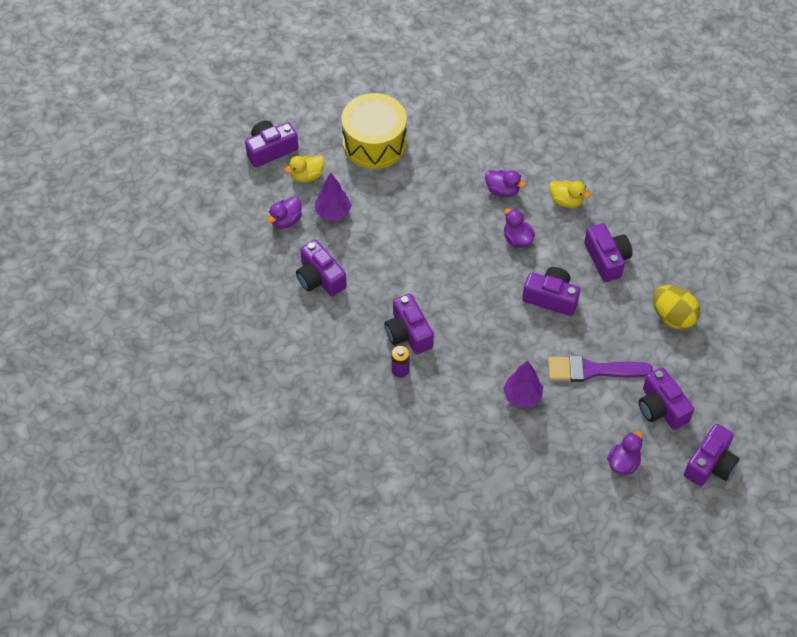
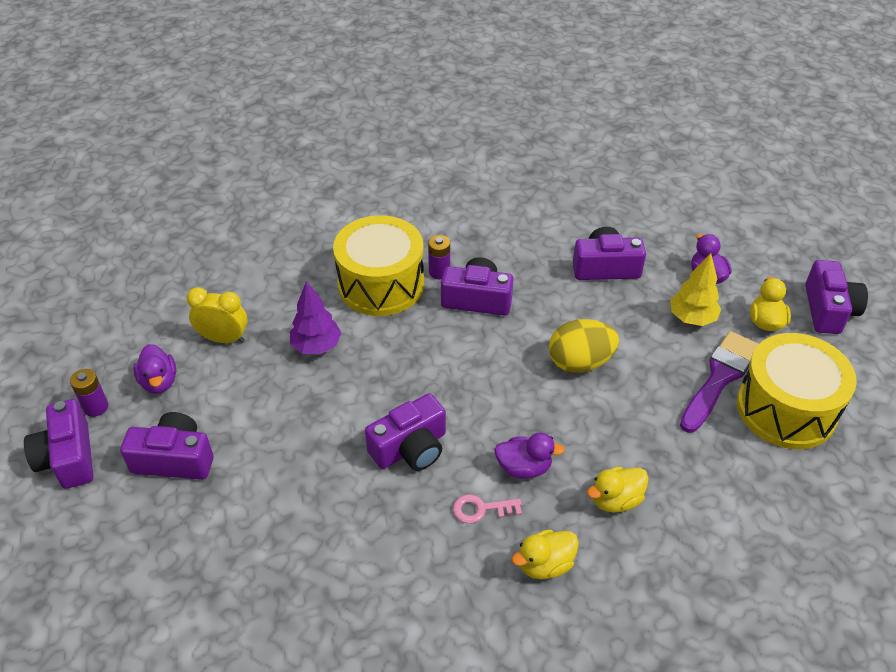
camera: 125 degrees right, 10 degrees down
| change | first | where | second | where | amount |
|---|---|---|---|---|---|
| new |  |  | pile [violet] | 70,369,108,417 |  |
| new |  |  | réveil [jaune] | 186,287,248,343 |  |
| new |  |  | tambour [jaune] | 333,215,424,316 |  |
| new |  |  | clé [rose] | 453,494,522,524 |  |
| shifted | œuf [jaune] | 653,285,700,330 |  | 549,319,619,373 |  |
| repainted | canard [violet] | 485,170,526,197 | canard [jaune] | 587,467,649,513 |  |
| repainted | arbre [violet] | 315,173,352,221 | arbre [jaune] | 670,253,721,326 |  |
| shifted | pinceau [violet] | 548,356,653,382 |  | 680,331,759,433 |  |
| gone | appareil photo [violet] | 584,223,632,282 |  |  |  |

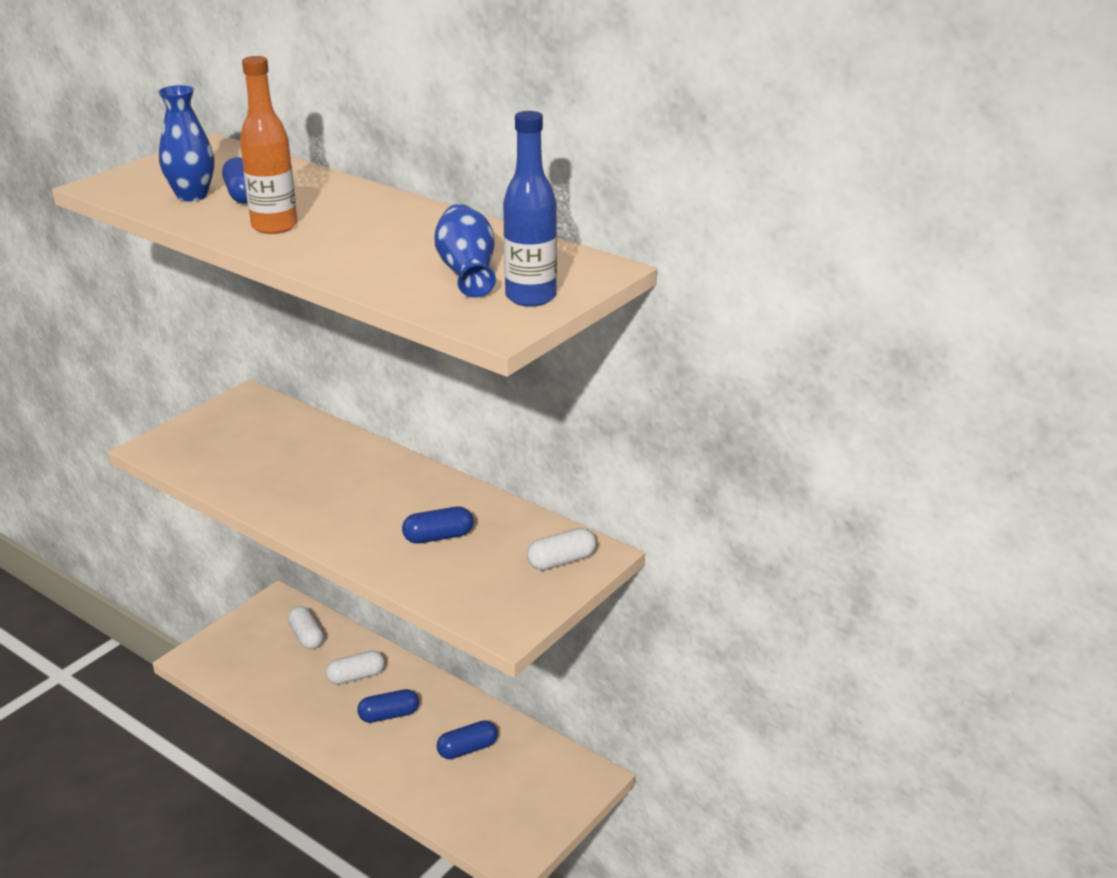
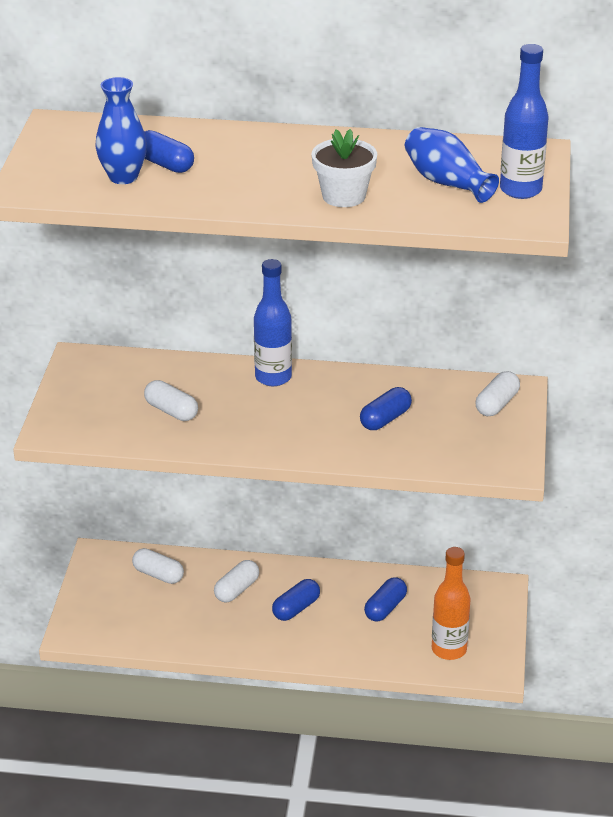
camera: 30 degrees left, 5 degrees up
| change | first | where | second | where | amount |
|---|---|---|---|---|---|
| new |  |  | gélule [blanc] | 144,380,198,421 |  |
| new |  |  | bouteille [bleu] | 254,259,292,386 |  |
| new |  |  | pot de fleurs [blanc] | 311,129,377,207 |  |
| shifted | bouteille [orange] | 240,56,298,234 |  | 432,547,471,660 |  |

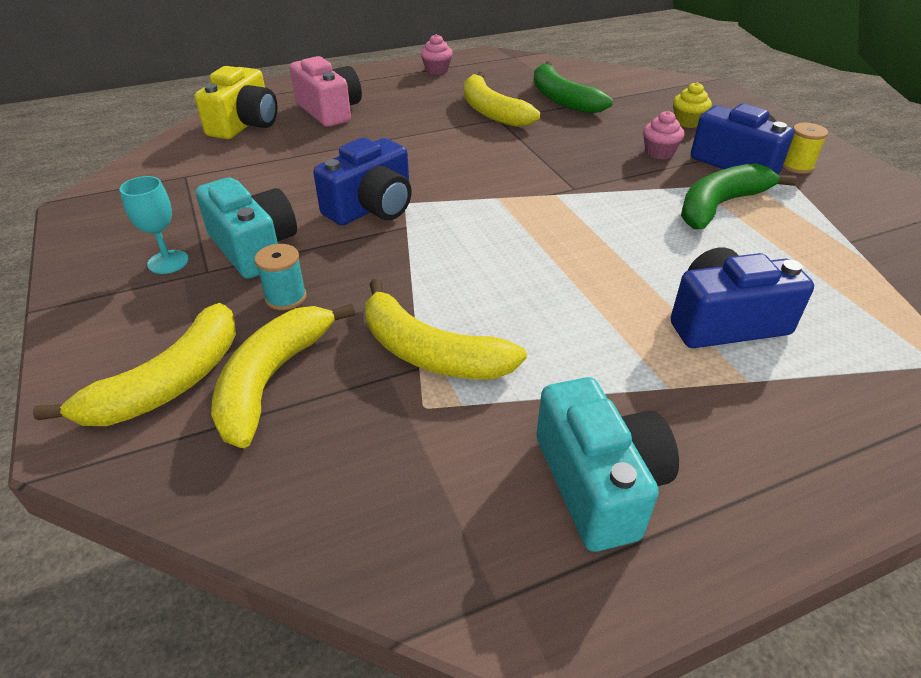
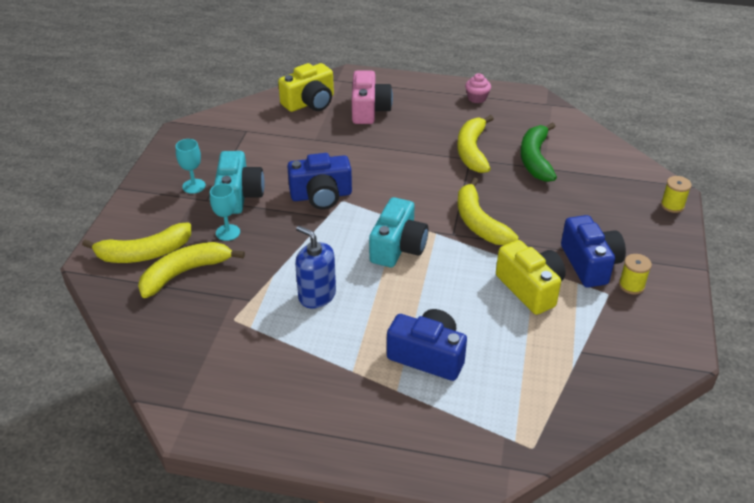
camera: 35 degrees right, 0 degrees up
| change | first | where | second | where | amount |
|---|---|---|---|---|---|
| swapped | bobine [turquoise] | 254,244,307,310 | verre à pied [turquoise] | 210,183,240,241 |  |
| new |  |  | distributeur de savon [bleu] | 295,226,336,308 |  |
| shifted | appareil photo [turquoise] | 536,377,679,552 |  | 369,197,428,267 |  |
| shifted | banane [jaune] | 365,279,527,379 |  | 457,177,519,245 |  |
| swapped | banane [vert] | 681,164,797,229 | appareil photo [jaune] | 496,240,566,315 |  |
| new |  |  | bobine [jaune] | 661,176,692,213 |  |
| gone | muffin [rose] | 643,111,684,159 |  |  |  |
| gone | muffin [jaune] | 673,82,712,128 |  |  |  |

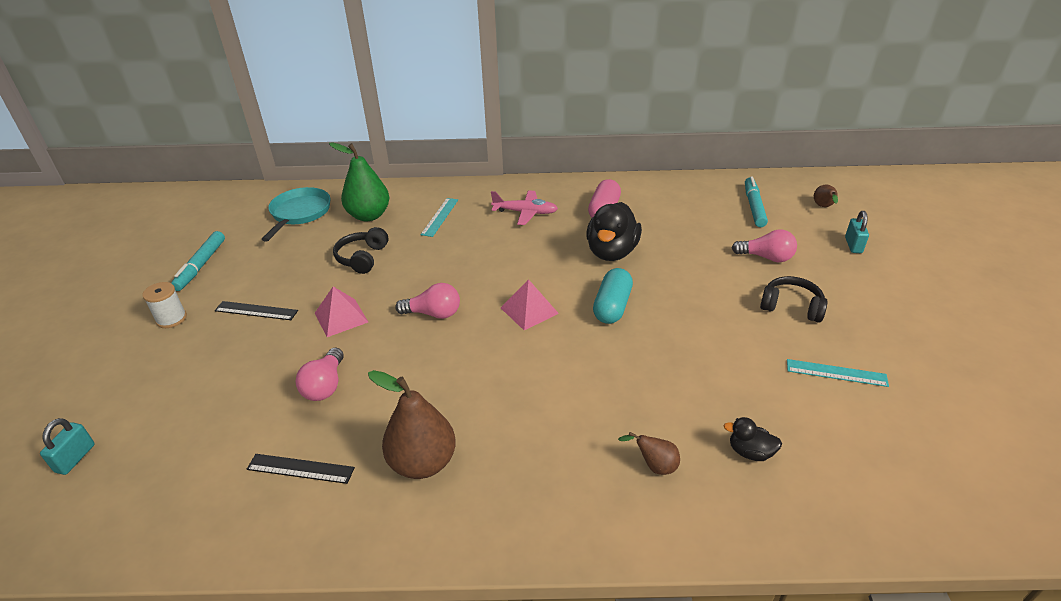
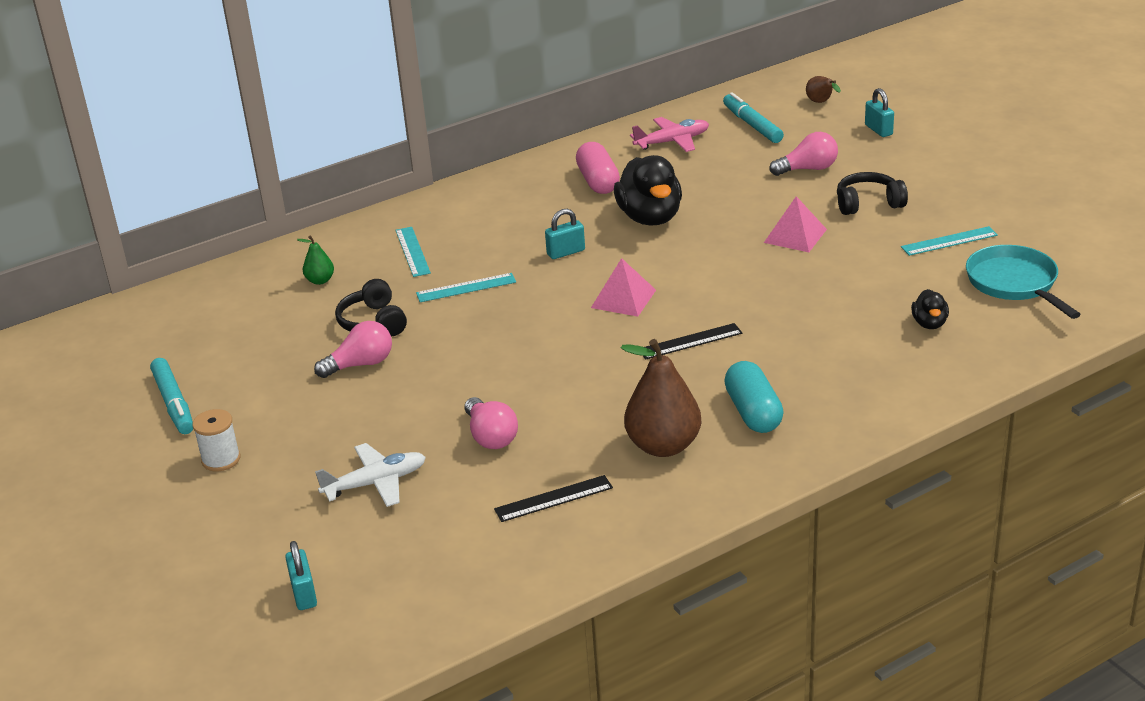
camera: 30 degrees left, 5 degrees down
| change | first | where | second | where | amount |
|---|---|---|---|---|---|
| scaled | poire [vert] | 329,142,389,221 |  | 297,236,334,285 | x0.48 |
| shifted | ampoule [rose] | 395,283,460,319 |  | 314,321,392,378 |  |
| new |  |  | avion [blanc] | 315,443,426,507 |  |
| new |  |  | règle [turquoise] | 416,273,516,302 |  |
| new |  |  | cadenas [turquoise] | 545,209,585,259 |  |
| shifted | avion [rose] | 491,190,558,225 |  | 630,117,709,152 |  |
| shifted | règle [noir] | 215,301,298,320 |  | 643,323,743,360 |  |
| shifted | gélule [turquoise] | 593,268,633,324 |  | 724,361,783,433 |  |
| shifted | pyramide [rose] | 315,287,368,337 |  | 764,196,827,252 |  |
| rotated | canard [noir] | 723,417,782,461 |  | 911,289,949,329 | 75 degrees counterclockwise |
| shifted | poêle [turquoise] | 262,187,331,242 |  | 966,245,1081,319 |  |
| gone | poire [marron] | 618,432,680,475 |  |  |  |

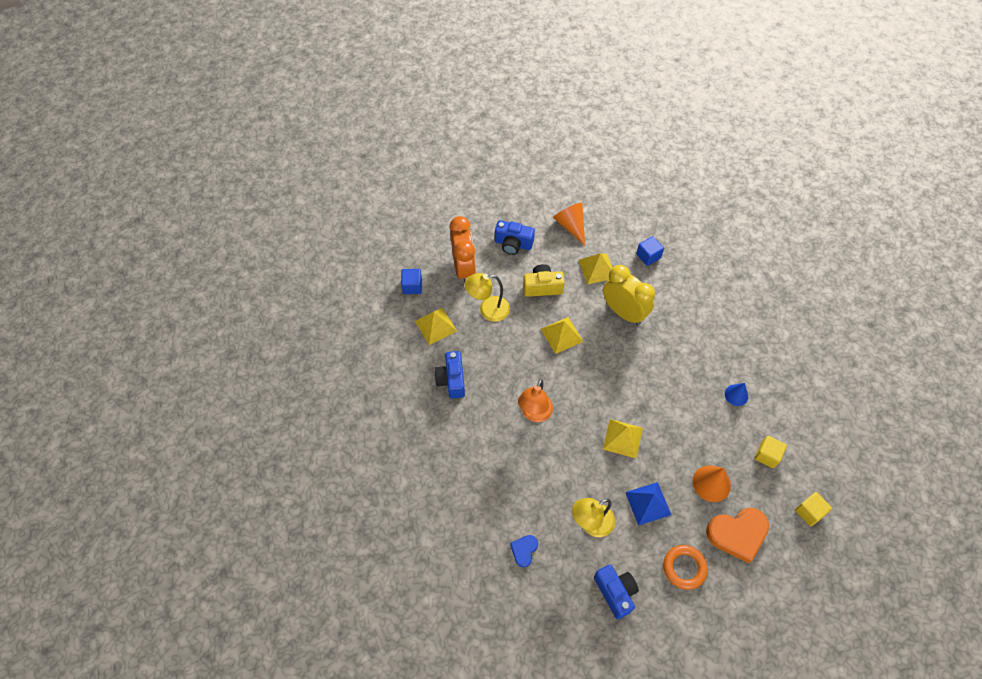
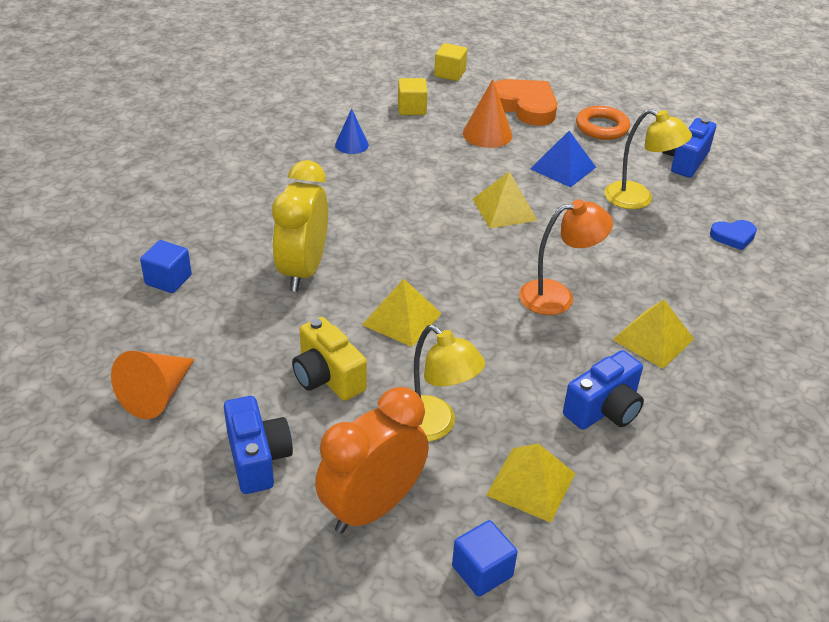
camera: 125 degrees left, 20 degrees down
| change | first | where | second | where | amount |
|---|---|---|---|---|---|
| shifted | pyramide [jaune] | 579,253,612,285 |  | 612,300,694,369 |  |

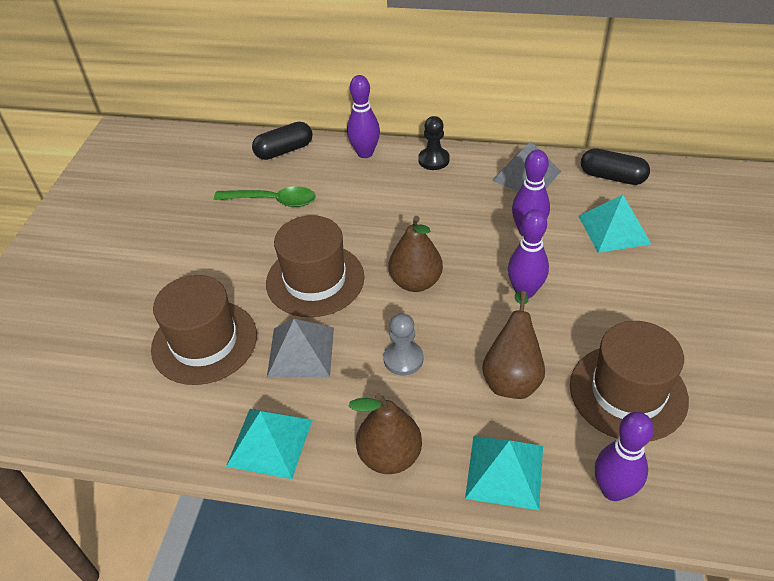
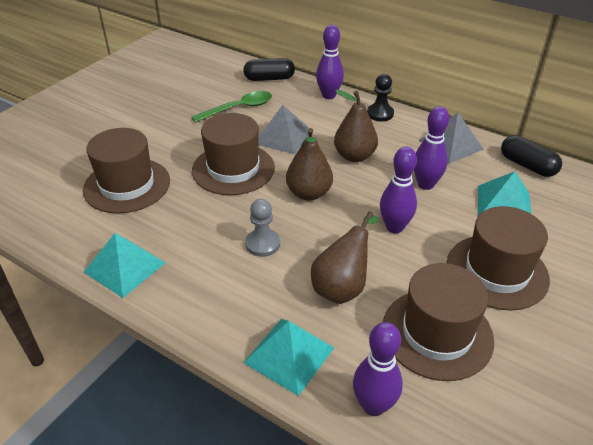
camera: 20 degrees right, 5 degrees down
| change | first | where | second | where | amount |
|---|---|---|---|---|---|
| rotated | cuillère [vert] | 214,186,316,207 |  | 191,91,272,123 | 60 degrees counterclockwise |
| shifted | pyramide [gris] | 267,319,334,378 |  | 258,105,309,154 |  |
| shifted | poire [marron] | 349,393,422,474 |  | 334,90,378,162 |  |
| new |  |  | chapeau [marron] | 447,206,550,311 |  |

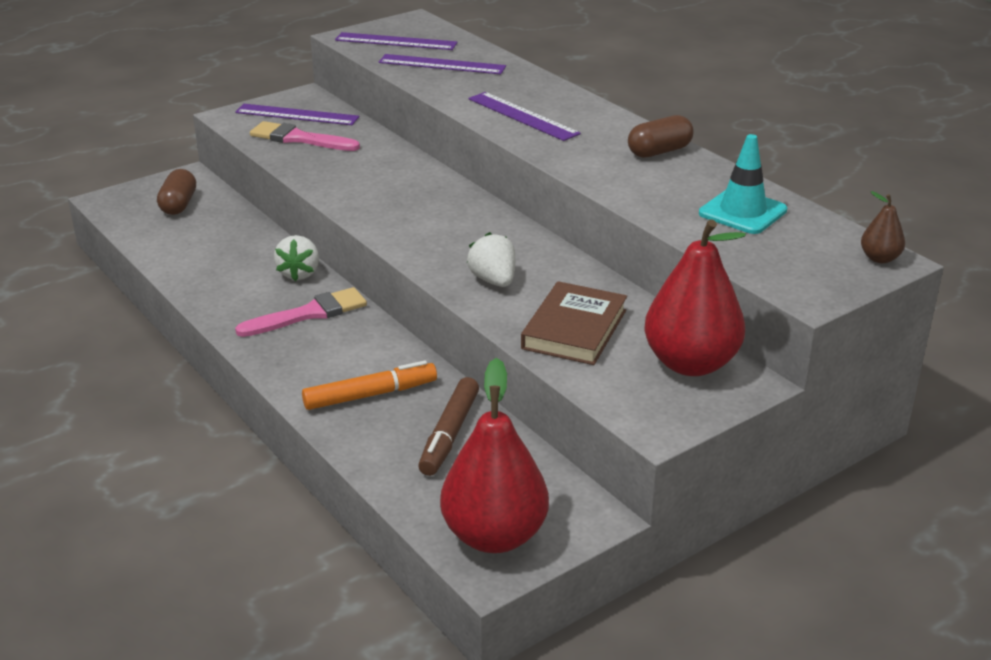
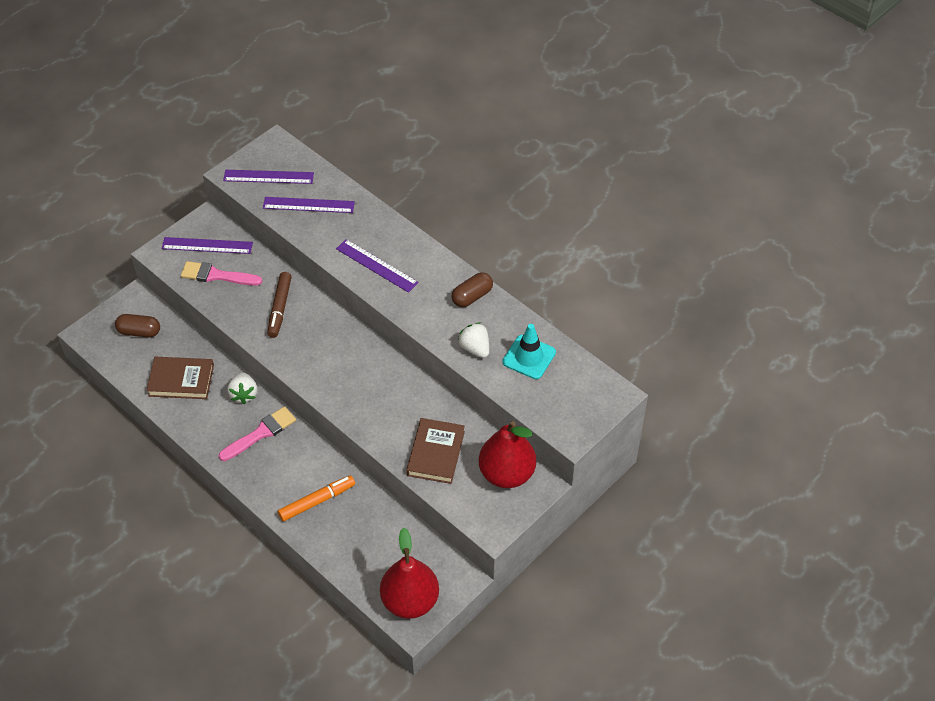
camera: 10 degrees left, 20 degrees up
| change | first | where | second | where | amount |
|---|---|---|---|---|---|
| rotated | gélule [marron] | 157,169,196,215 |  | 115,314,160,338 | 75 degrees counterclockwise |
| new |  |  | livre [marron] | 146,357,214,399 |  |
| shifted | feutre [marron] | 418,377,479,476 |  | 267,272,292,338 |  |
| shifted | fraise [blanc] | 467,232,515,287 |  | 458,323,489,358 |  |
| gone | poire [marron] | 861,191,905,263 |  |  |  |

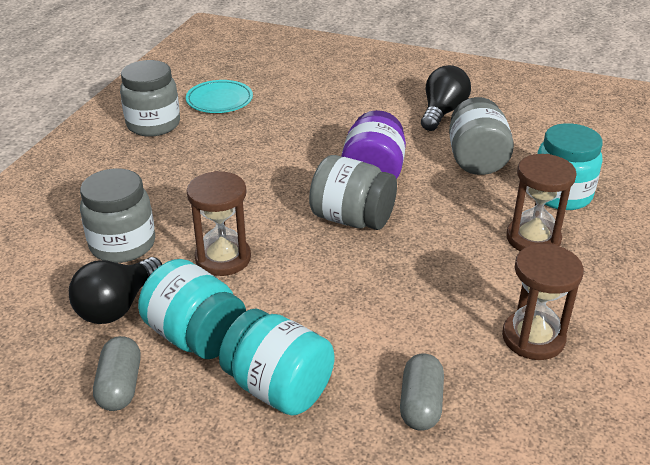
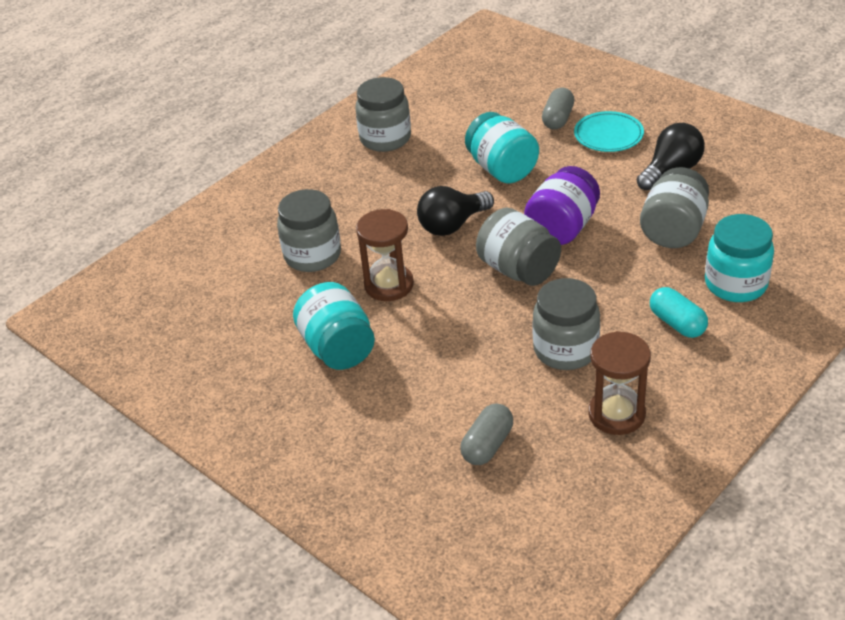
camera: 25 degrees right, 5 degrees up
| change | first | where | second | where | amount |
|---|---|---|---|---|---|
| shifted | ampoule [noir] | 69,257,162,324 |  | 417,186,494,236 |  |
| shifted | bocal [turquoise] | 219,309,335,416 |  | 465,112,539,183 |  |
| new |  |  | bocal [gris] | 532,278,600,370 |  |
| shifted | gélule [gris] | 93,336,141,411 |  | 542,87,574,130 |  |
| shifted | assiette [turquoise] | 186,80,253,113 |  | 574,111,644,152 |  |
| swapped | sablier [marron] | 506,154,577,251 | gélule [turquoise] | 650,287,708,338 |  |

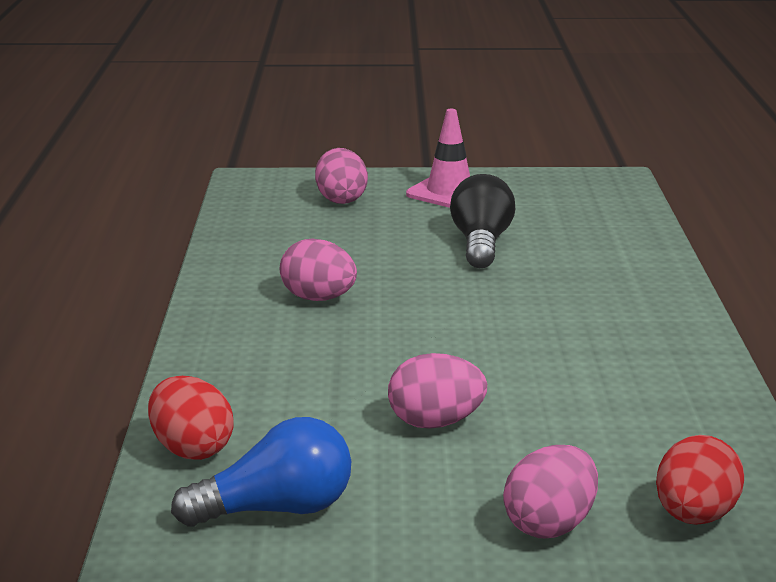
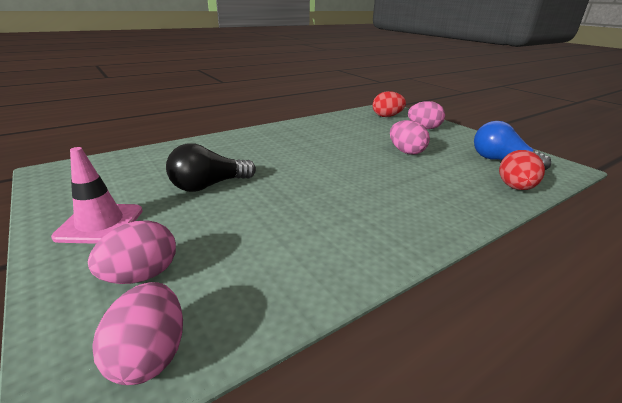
camera: 125 degrees left, 5 degrees up
| change | first | where | second | where | amount |
|---|---|---|---|---|---|
| shifted | œuf [rose] | 280,238,357,301 |  | 92,282,183,385 |  |

